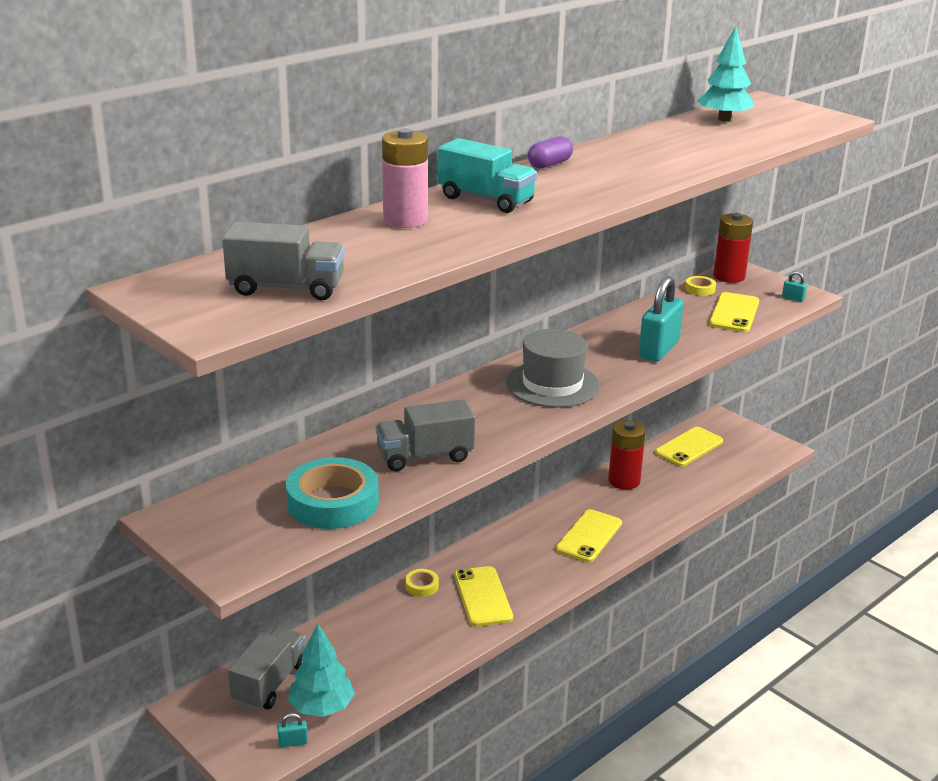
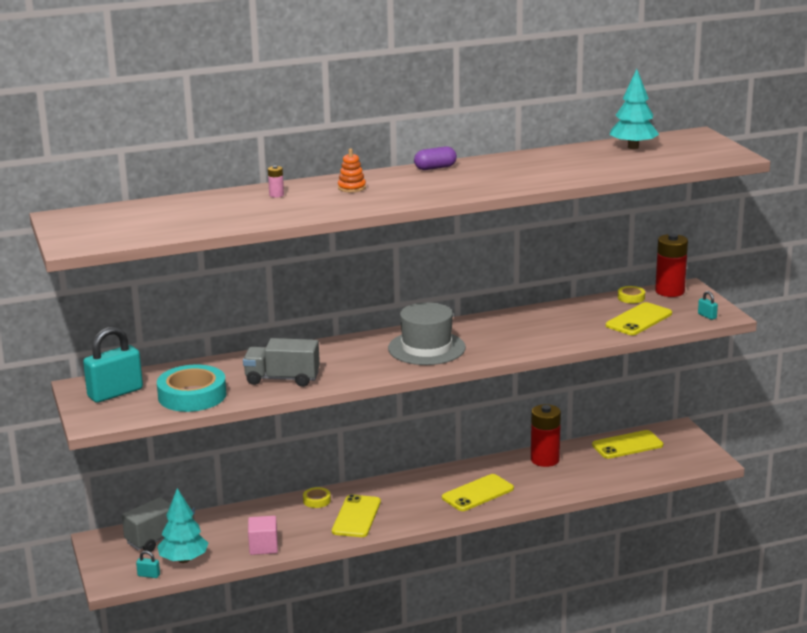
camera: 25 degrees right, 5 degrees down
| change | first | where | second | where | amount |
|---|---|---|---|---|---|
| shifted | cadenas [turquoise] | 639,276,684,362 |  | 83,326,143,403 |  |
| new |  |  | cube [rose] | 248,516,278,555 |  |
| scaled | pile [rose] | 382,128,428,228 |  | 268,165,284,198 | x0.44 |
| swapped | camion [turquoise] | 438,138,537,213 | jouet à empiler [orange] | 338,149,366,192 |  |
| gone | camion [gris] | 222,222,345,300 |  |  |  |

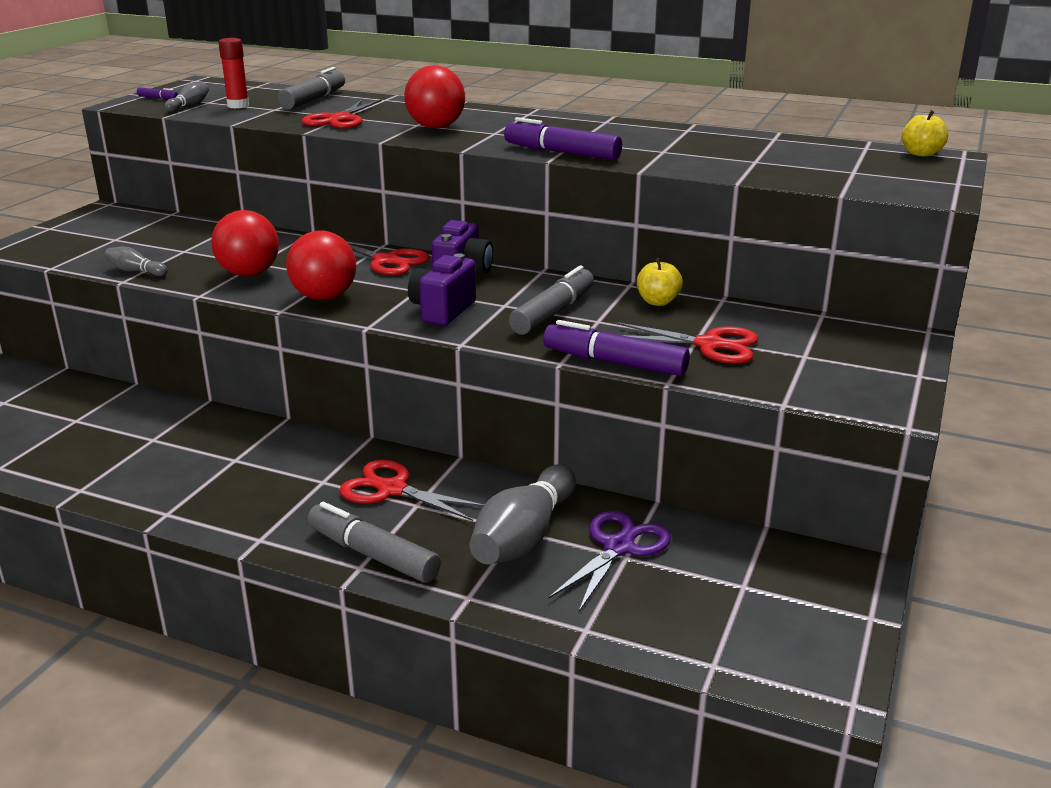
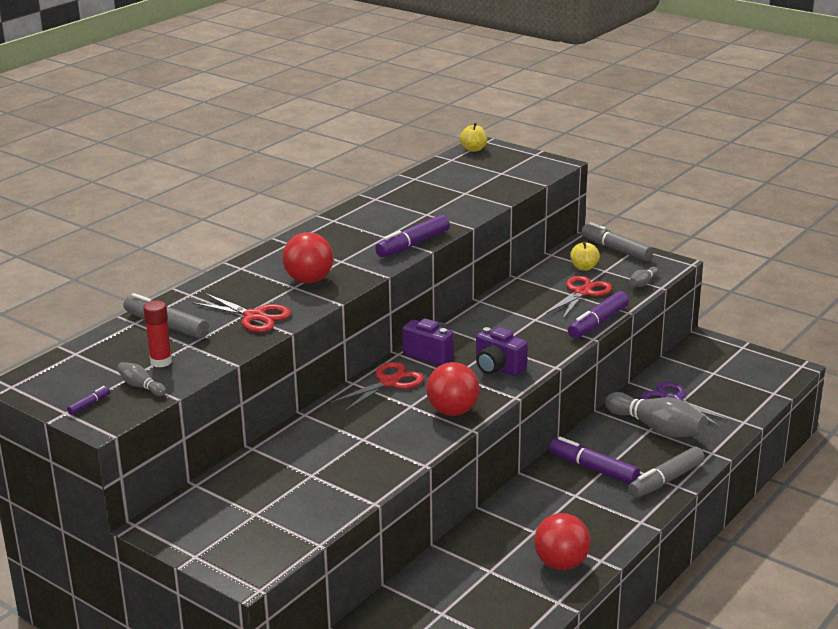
camera: 75 degrees left, 0 degrees up
| change | first | where | second | where | amount |
|---|---|---|---|---|---|
| shifted | balle [rouge] | 211,210,279,276 |  | 534,513,591,570 |  |
| swapped | ciseaux [rouge] | 339,460,484,521 | feutre [violet] | 549,437,640,484 |  |
| shifted | pomme [jaune] | 637,258,683,306 |  | 570,242,600,271 |  |
| shifted | feutre [gris] | 509,265,594,335 |  | 581,222,653,261 |  |
| shifted | quille [gris] | 105,246,168,276 |  | 629,267,658,287 |  |

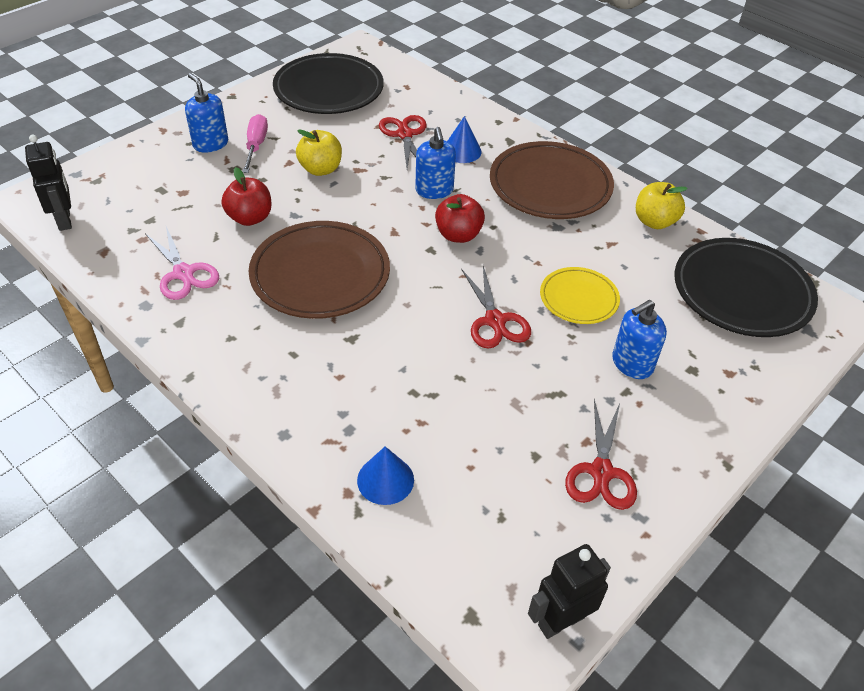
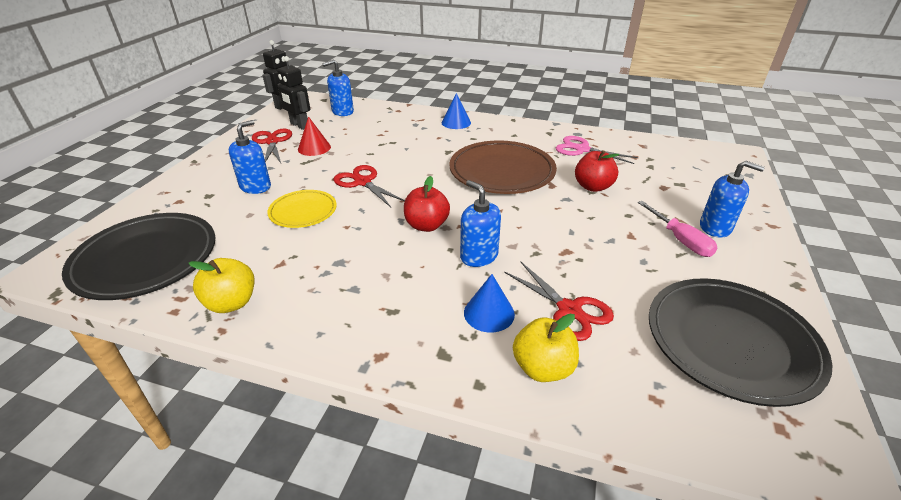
camera: 155 degrees right, 10 degrees down
| change | first | where | second | where | amount |
|---|---|---|---|---|---|
| shifted | robot [noir] | 25,134,72,231 |  | 277,56,310,130 |  |
| new |  |  | cône [rouge] | 298,116,331,156 |  |
| new |  |  | distributeur de savon [bleu] | 322,59,354,116 |  |
| shifted | cône [bleu] | 357,446,414,505 |  | 442,93,471,129 |  |
| shifted | pomme [jaune] | 296,129,342,176 |  | 513,314,579,382 |  |
| gone | assiette [marron] | 490,141,614,219 |  |  |  |

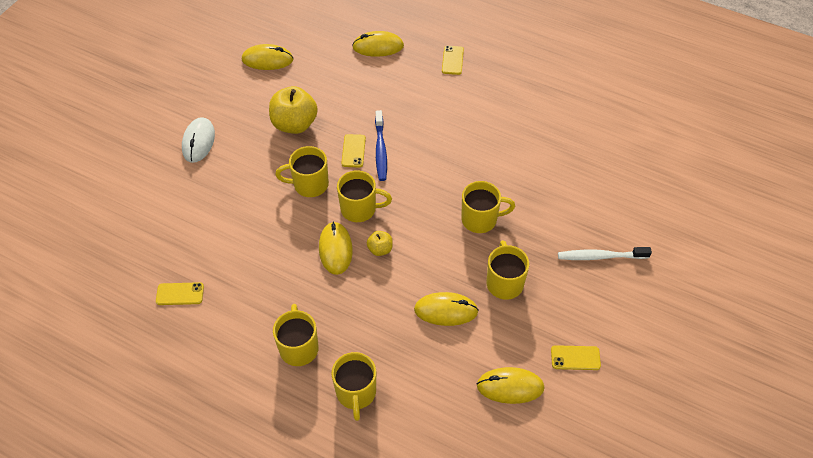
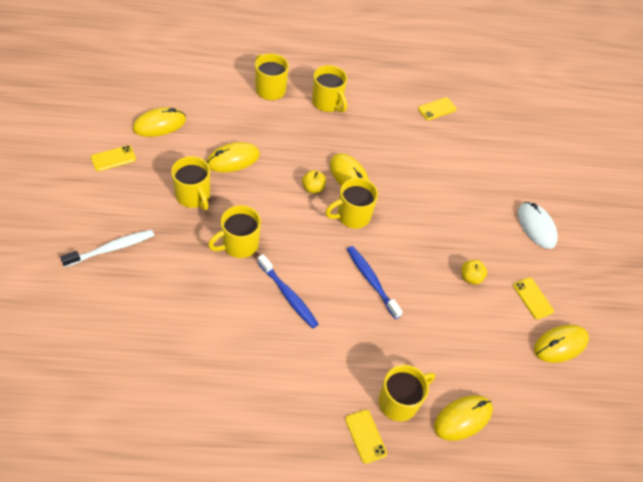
camera: 145 degrees right, 0 degrees up
| change | first | where | second | where | amount |
|---|---|---|---|---|---|
| new |  |  | brosse à dents [bleu] | 257,254,318,328 |  |
| shifted | tasse [jaune] | 275,146,329,197 |  | 379,365,435,422 |  |
| scaled | pomme [jaune] | 269,86,318,134 |  | 461,260,487,285 | x0.49 |
| shifted | téléphone [jaune] | 341,134,366,168 |  | 513,277,554,320 |  |

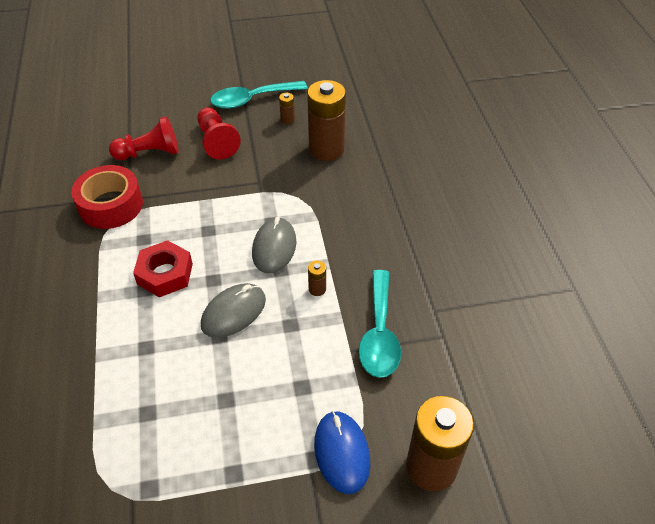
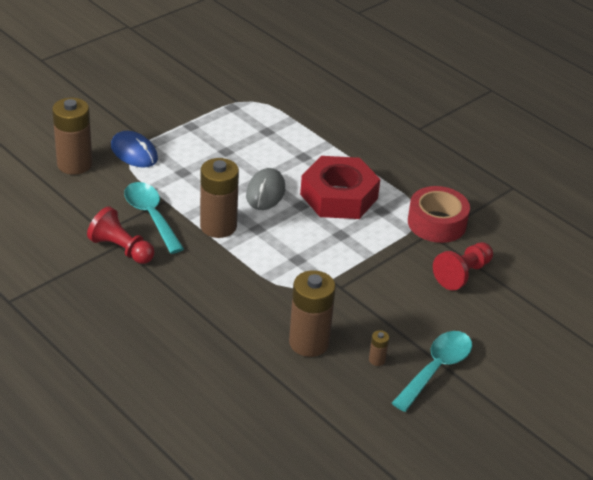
camera: 145 degrees right, 10 degrees down
| change | first | where | second | where | amount |
|---|---|---|---|---|---|
| shifted | pion [rouge] | 197,107,241,160 |  | 87,206,155,264 |  |
| scaled | pile [marron] | 308,261,326,296 |  | 200,158,239,238 | x2.40 |
| scaled | écrou [rouge] | 133,240,193,297 |  | 300,156,380,219 | x1.59 |
| gone | souris [gris] | 252,217,296,273 |  |  |  |

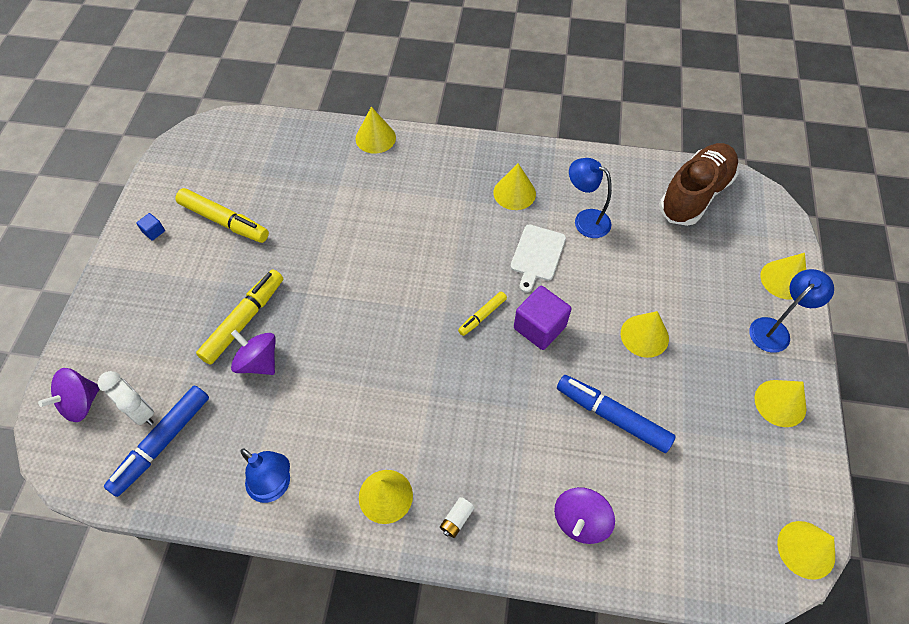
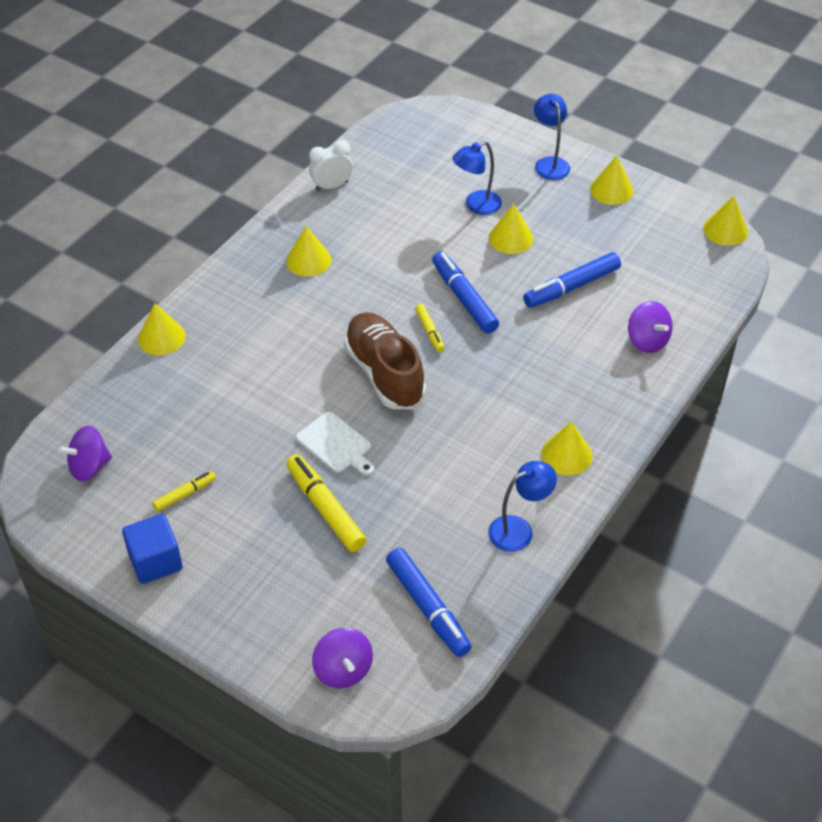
camera: 65 degrees left, 10 degrees down
| change | first | where | second | where | amount |
|---|---|---|---|---|---|
| shifted | toupie [violet] | 231,330,276,375 |  | 58,426,112,481 |  |
| scaled | cube [bleu] | 136,213,165,241 |  | 122,514,182,584 | x2.16 |
| scaled | feutre [jaune] | 175,188,269,243 |  | 153,471,216,511 | x0.54 |
| shifted | planche à découper [blanc] | 510,225,566,293 |  | 296,412,374,476 |  |
| shifted | réveil [blanc] | 98,371,154,425 |  | 309,140,353,191 |  |
| shifted | chaussure [marron] | 659,143,739,226 |  | 344,312,426,409 |  |
| swapped | cube [violet] | 514,286,571,350 | feutre [bleu] | 432,252,499,334 |  |
| shifted | lampe [bleu] | 569,158,612,238 |  | 452,141,502,215 |  |
| gone | pile [blanc] | 440,497,474,538 |  |  |  |
| gone | cône [jaune] | 760,253,806,299 |  |  |  |

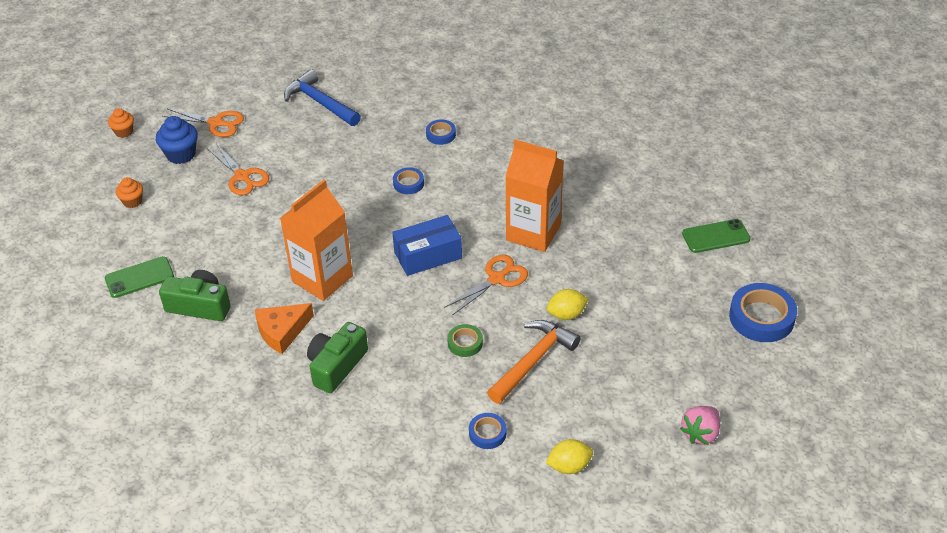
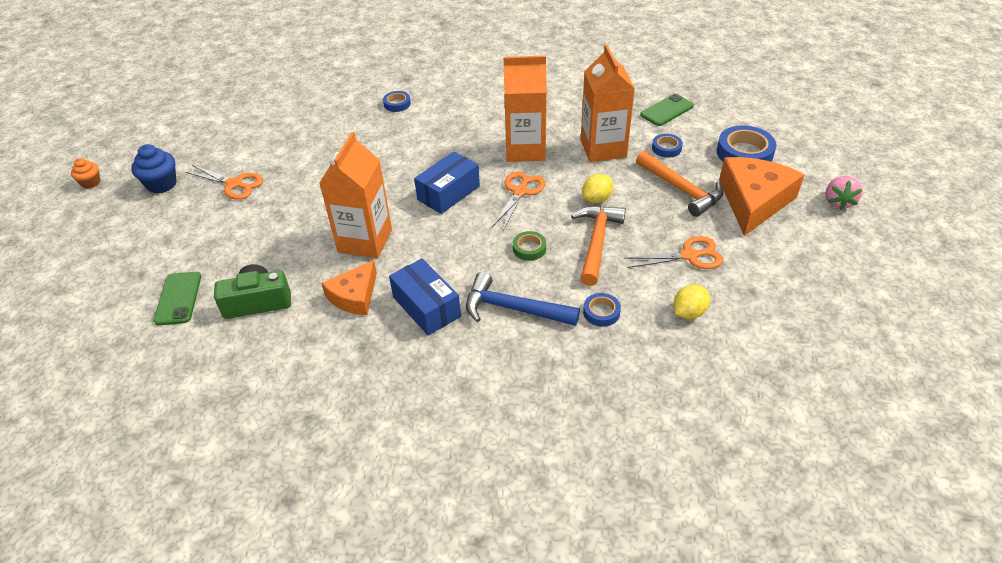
camera: 25 degrees left, 0 degrees up
| change | first | where | second | where | amount |
|---|---|---|---|---|---|
| rotated | téléphone [vert] | 105,256,174,298 |  | 154,272,201,325 | 45 degrees counterclockwise |
| swapped | appareil photo [vert] | 307,322,368,393 | boîte [bleu] | 389,258,461,335 |  |
| shifted | marteau [bleu] | 284,69,361,126 |  | 466,272,580,326 |  |
| new |  |  | brique de lait [orange] | 581,45,635,162 |  |
| shifted | ciseaux [orange] | 162,109,244,137 |  | 624,236,723,269 |  |
| new |  |  | marteau [orange] | 636,151,724,217 |  |
| shifted | ruban adhésif [bleu] | 393,167,424,194 |  | 652,134,683,158 |  |
| new |  |  | fromage [orange] | 719,157,805,236 |  |
| shifted | fraise [rose] | 680,406,720,445 |  | 825,176,862,210 |  |
| gone | muffin [orange] | 116,177,143,208 |  |  |  |

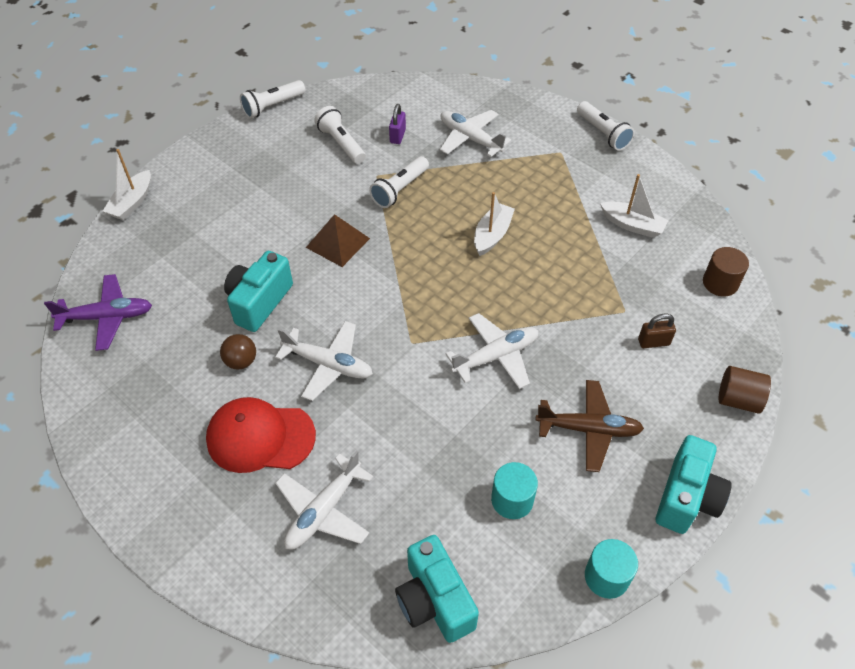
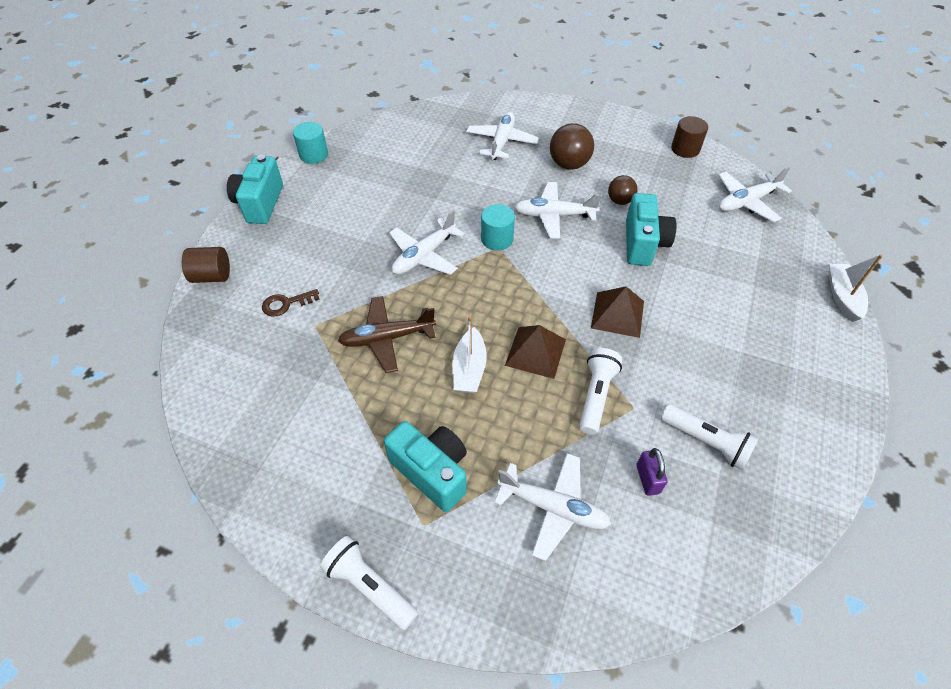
camera: 160 degrees right, 0 degrees up
| change | first | where | second | where | amount |
|---|---|---|---|---|---|
| swapped | cadenas [marron] | 638,314,676,348 | clé [marron] | 262,289,320,317 |  |
| shifted | avion [marron] | 535,380,644,472 |  | 338,296,436,373 |  |
| shifted | appareil photo [turquoise] | 395,535,479,643 |  | 384,421,467,512 |  |
| shifted | cylindre [turquoise] | 491,462,538,519 |  | 481,204,515,251 |  |
| new |  |  | pyramide [marron] | 505,325,566,379 |  |
| swapped | casquette [rouge] | 206,397,316,473 | balle [marron] | 550,123,594,170 |  |
| shifted | cylindre [marron] | 703,247,749,297 |  | 671,116,708,158 |  |
| repainted | avion [violet] | 44,274,152,351 | avion [blanc] | 718,167,792,223 |  |
| gone | lampe de poche [blanc] | 240,80,305,118 |  |  |  |
| gone | bateau [blanc] | 600,174,668,238 |  |  |  |

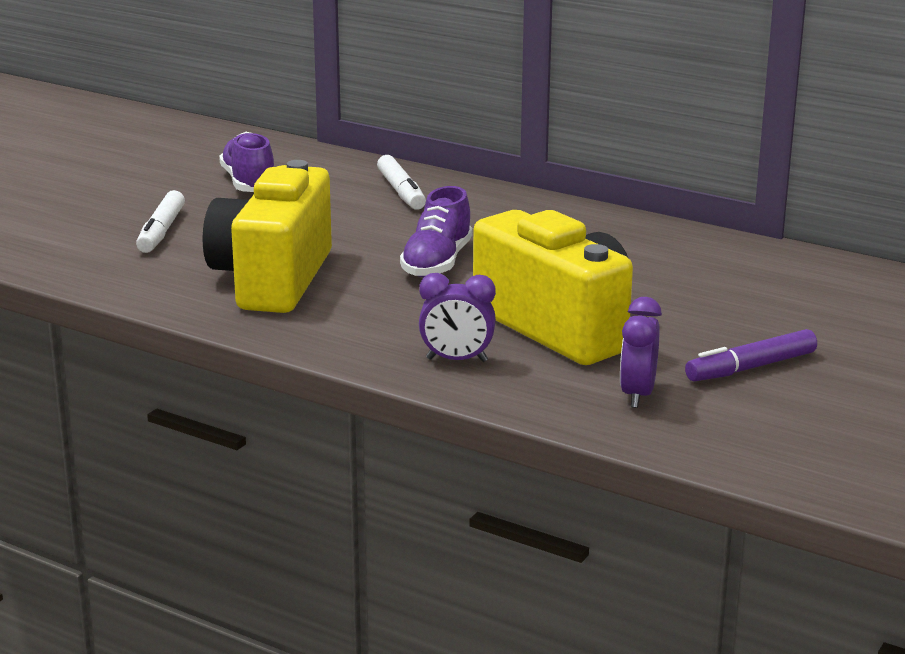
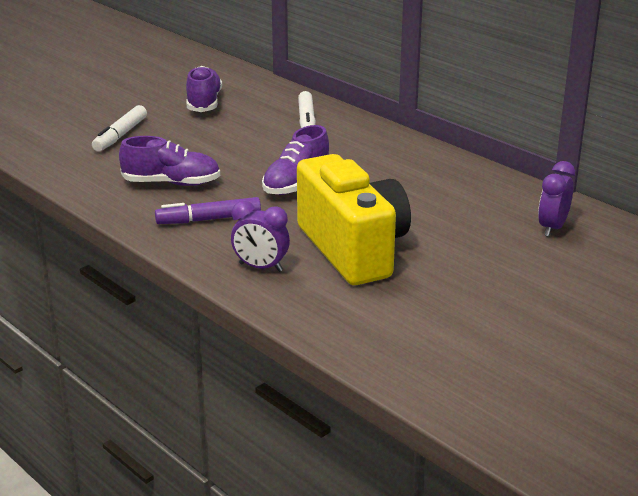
camera: 15 degrees right, 5 degrees up
| change | first | where | second | where | amount |
|---|---|---|---|---|---|
| swapped | appareil photo [jaune] | 203,160,332,313 | chaussure [violet] | 119,136,220,186 |  |
| shifted | feutre [violet] | 685,329,817,382 |  | 155,197,261,224 |  |
| shifted | réveil [violet] | 620,297,662,408 |  | 538,161,575,237 |  |

